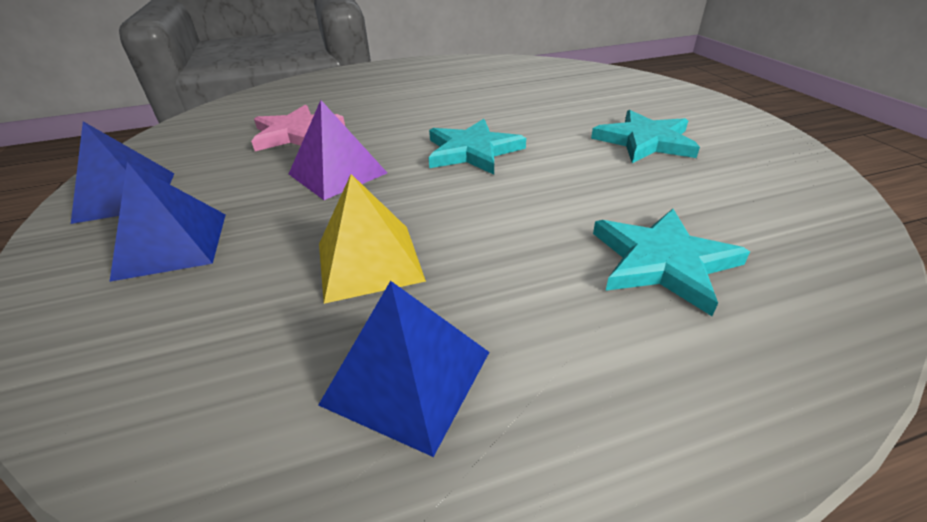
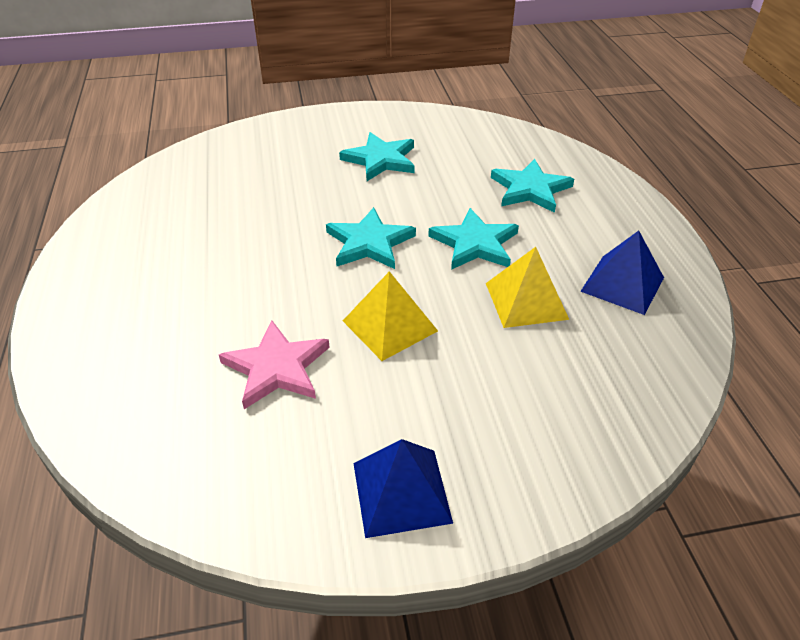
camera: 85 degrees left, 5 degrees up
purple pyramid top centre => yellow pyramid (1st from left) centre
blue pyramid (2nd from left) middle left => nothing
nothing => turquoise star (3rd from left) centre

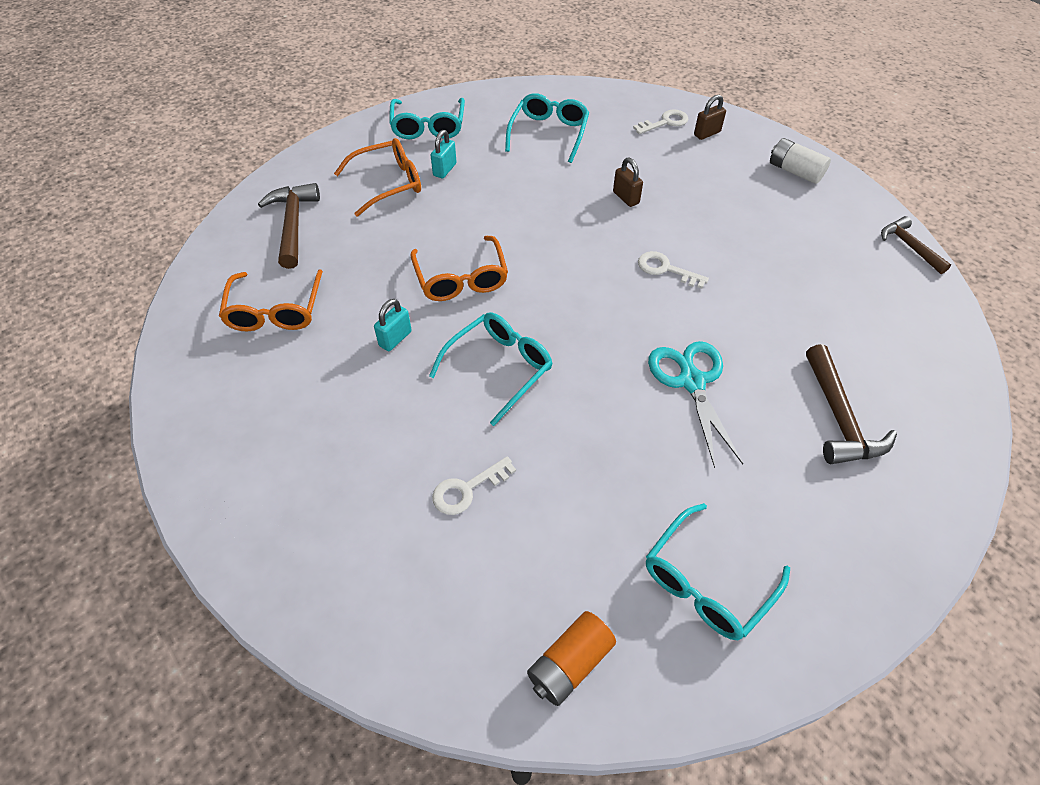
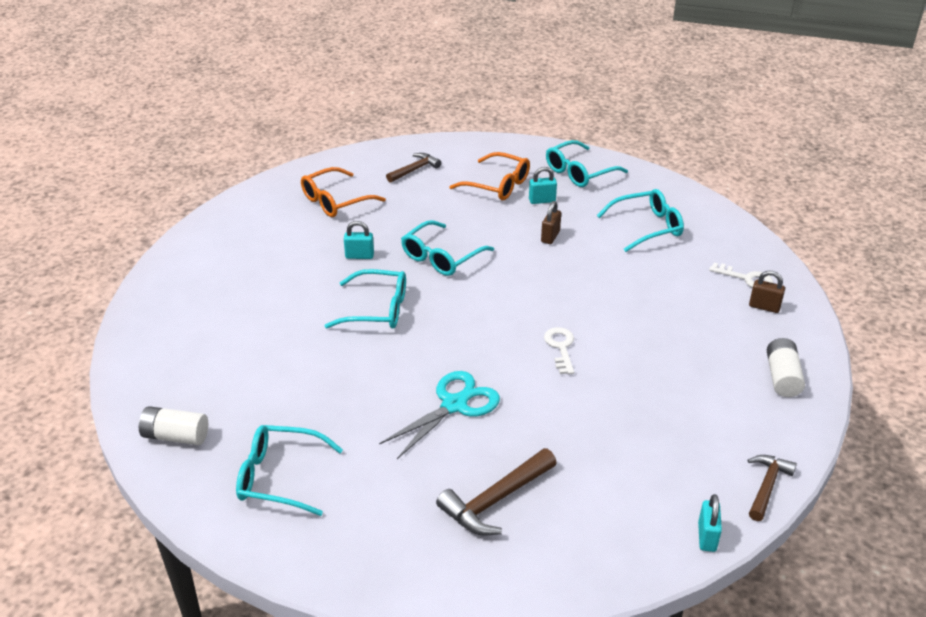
camera: 55 degrees right, 15 degrees down
brown padlock (1st from left) top centre => brown padlock (1st from left) centre, moved
brown hammer (1st from left) top left => brown hammer (1st from left) top centre, x0.66
orange glasses (3rd from left) centre => turquoise glasses (3rd from left) centre
white key (1st from left) centre => nothing
orange battery bottom centre => white battery (1st from left) bottom left
nothing => turquoise padlock (3rd from left) bottom right

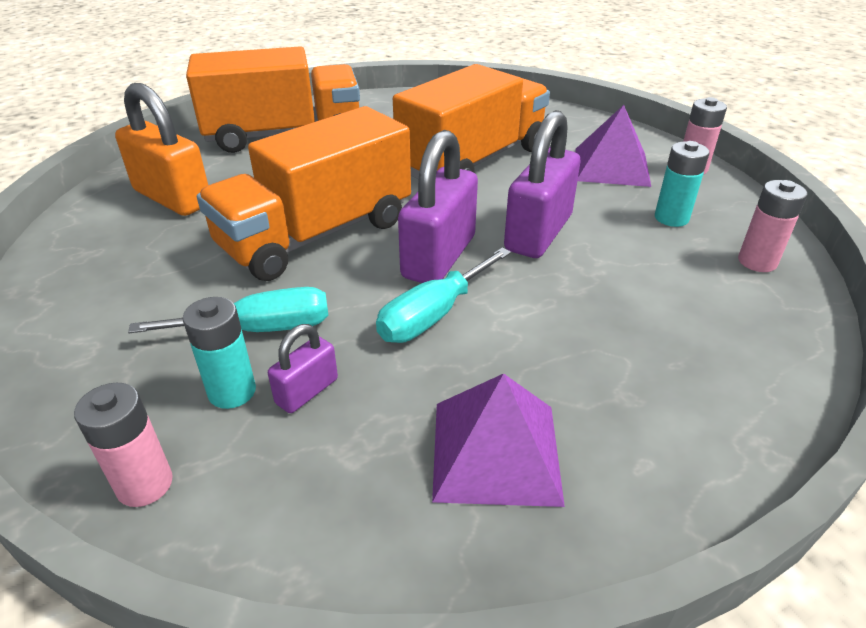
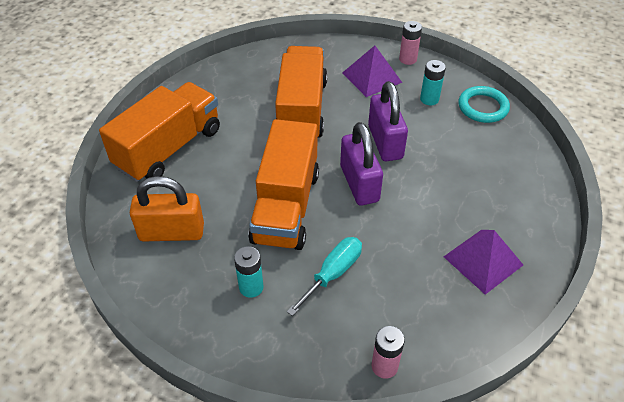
camera: 40 degrees left, 10 degrees up
pink battery (3rd from left) middle right => turquoise ring top right
turquoise screwdriver (2nd from left) centre => nothing
turquoise battery (1st from left) middle left => turquoise battery (1st from left) bottom centre, moved
purple padlock (1st from left) centre => nothing

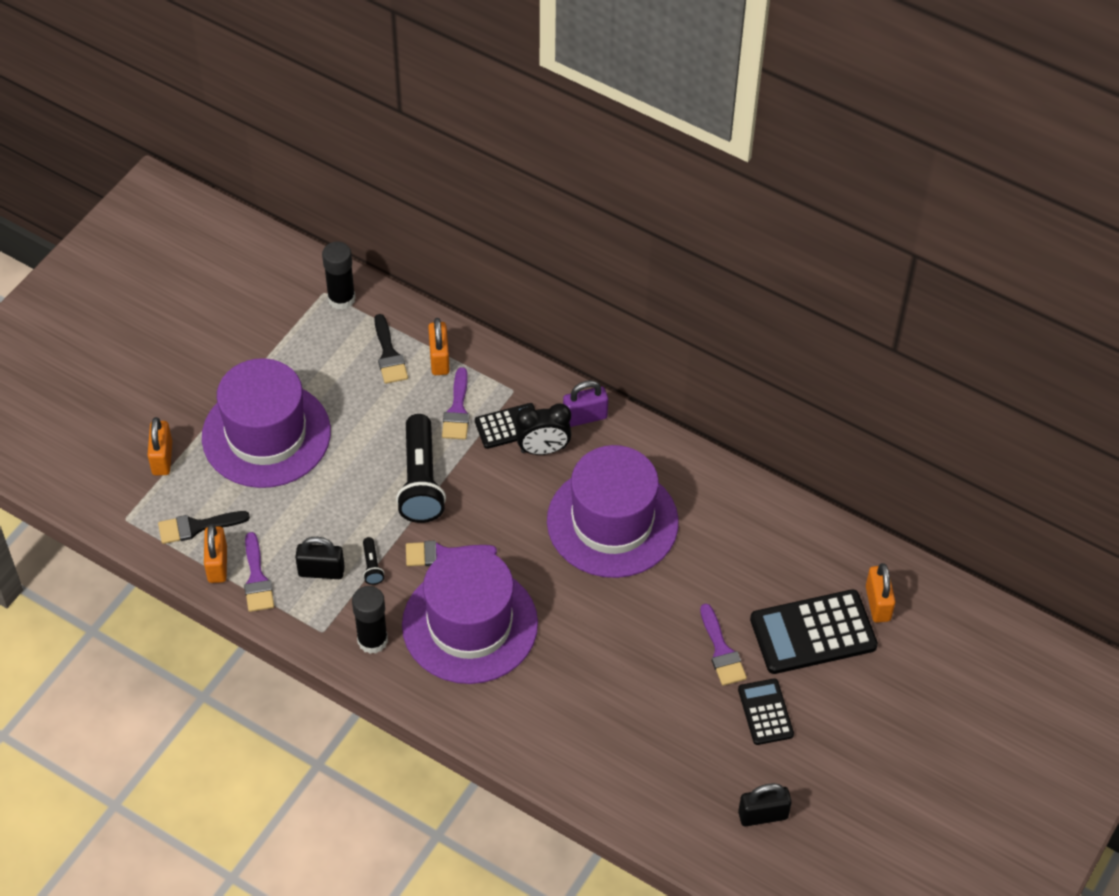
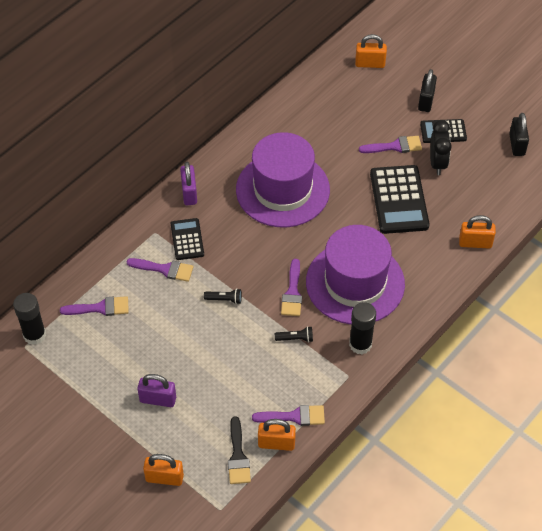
camera: 80 degrees left, 0 degrees up
black brush (2nd from left) centre => purple brush (1st from left) middle left
orange padlock (3rd from left in the first image) centre => orange padlock (4th from left) middle right, moved
purple hat (1st from left) middle left => purple padlock (1st from left) bottom left
black clock centre => black clock top right, moved
black flashlight (2nd from left in the first image) centre => black flashlight (1st from left) centre, x0.42
black padlock (1st from left) middle left => black padlock (1st from left) top right, moved
black calculator (3rd from left in the first image) bottom right => black calculator (2nd from left) middle right, moved

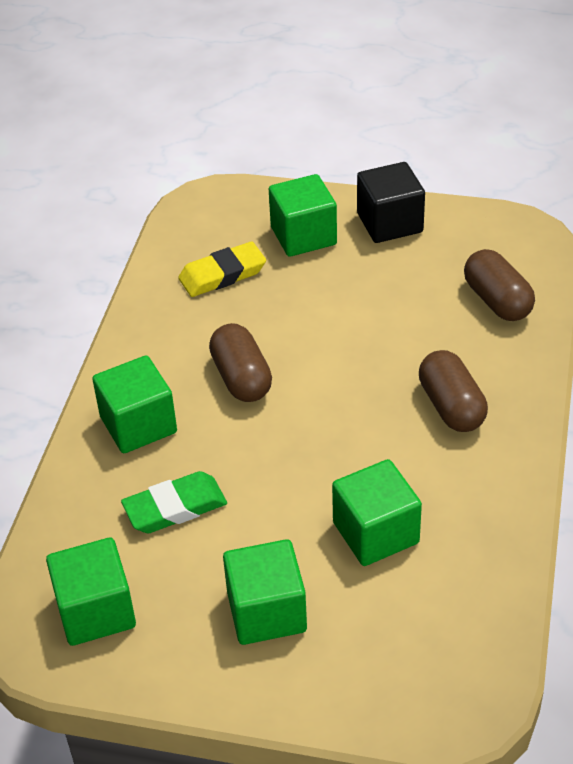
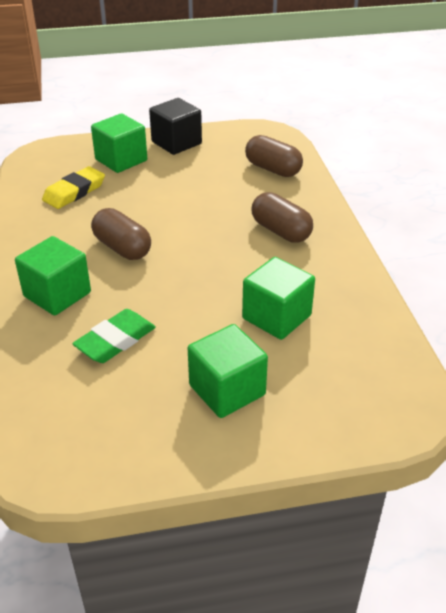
camera: 25 degrees left, 5 degrees down
green cube (1st from left) bottom left => nothing

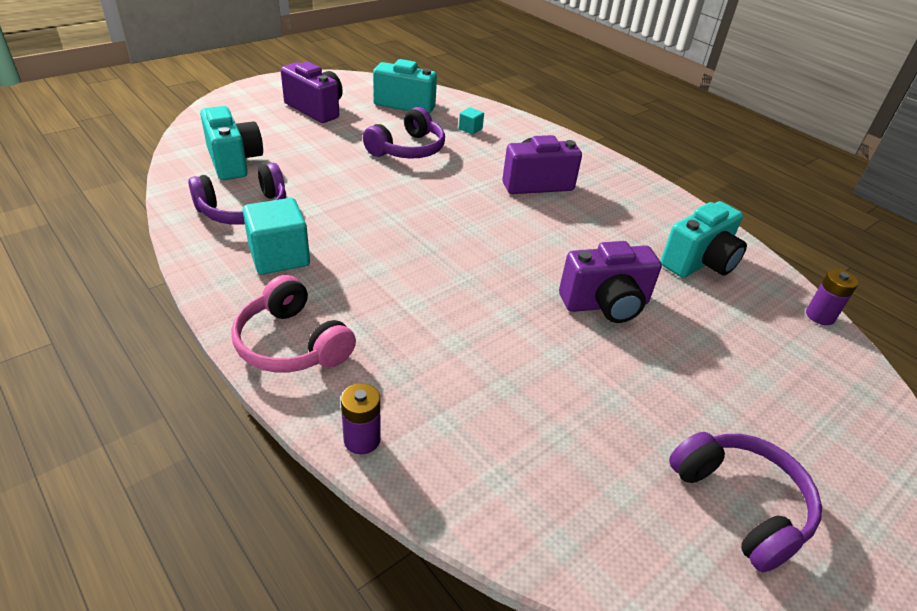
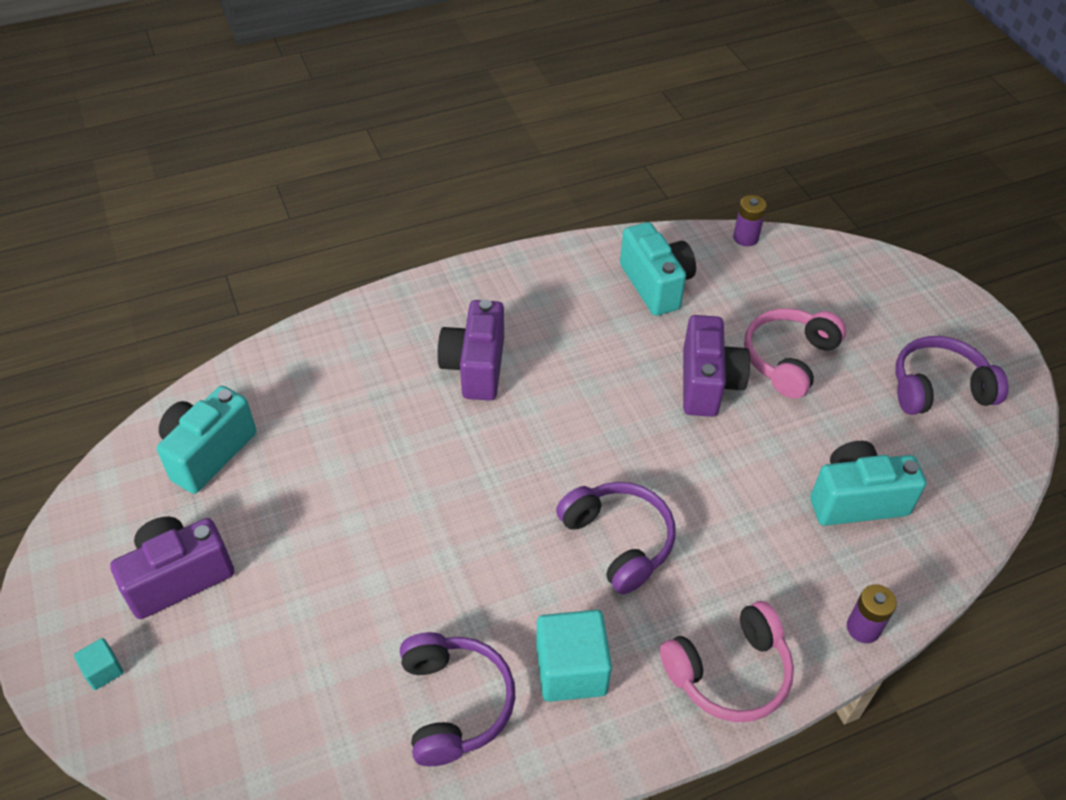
camera: 70 degrees left, 10 degrees up
turquoise camera (1st from left in the first image) top left => turquoise camera (3rd from left) middle right, moved
purple headphones (2nd from left) top centre => purple headphones (2nd from left) bottom centre, moved
turquoise cube (2nd from left in the first image) top centre => turquoise cube (1st from left) bottom left, moved
nothing => pink headphones (2nd from left) middle right

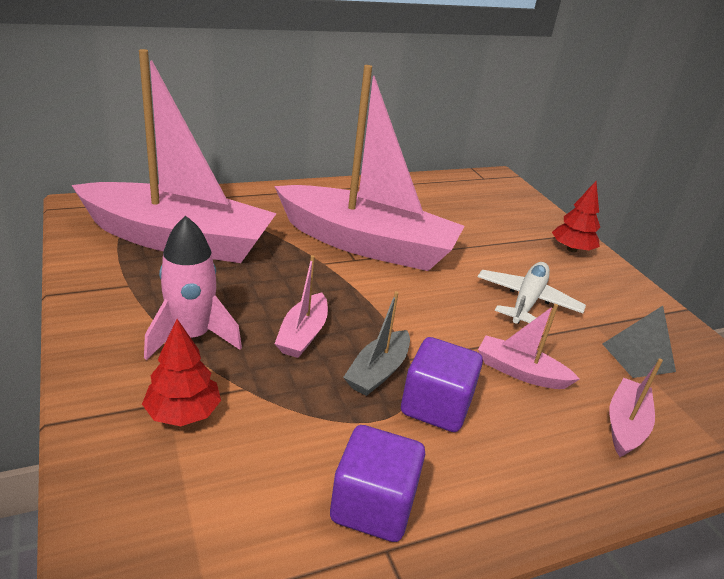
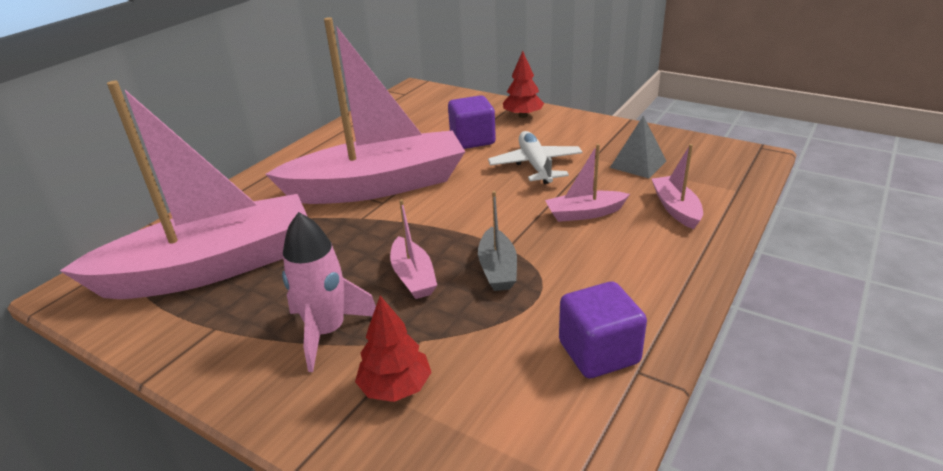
camera: 30 degrees left, 0 degrees up
purple cube (2nd from left in the first image) centre => purple cube (1st from left) top centre, moved

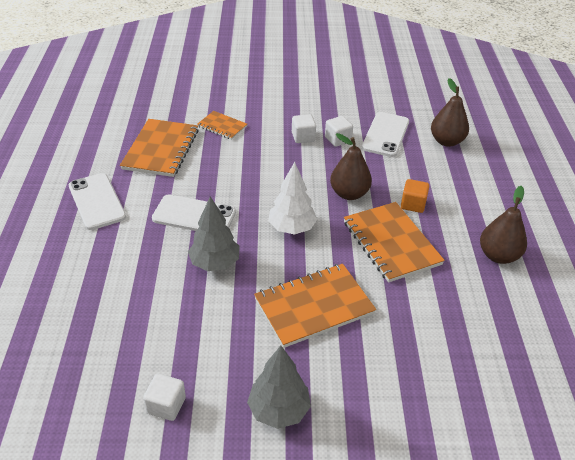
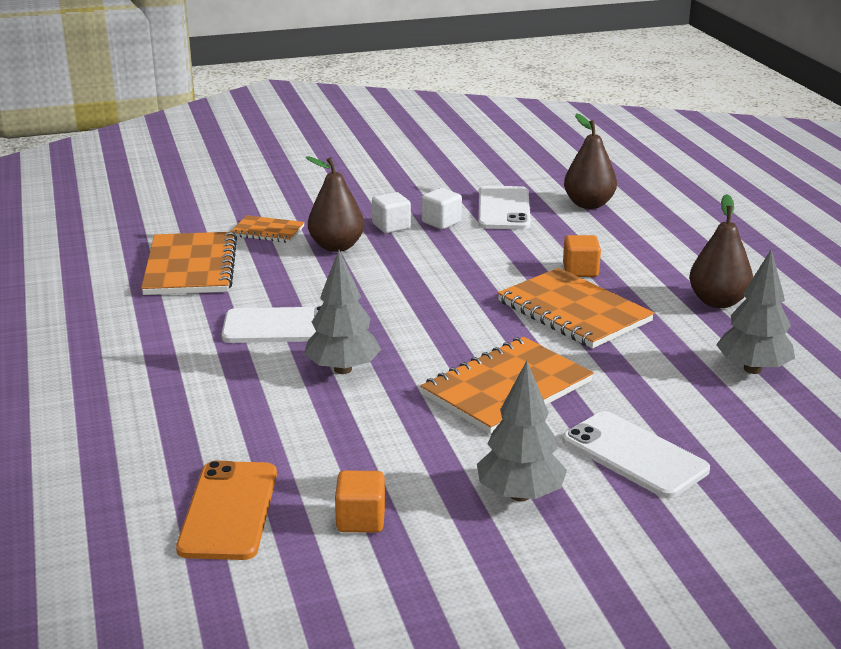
camera: 15 degrees left, 15 degrees down
brown pear (1st from left) centre => brown pear (1st from left) top centre, moved
white tree centre => nothing
white phone (1st from left in the first image) middle left => white phone (3rd from left) bottom right, moved
white cube (1st from left) bottom left => orange cube (1st from left) bottom centre
nothing => grey tree (3rd from left) middle right
nothing => orange phone bottom left

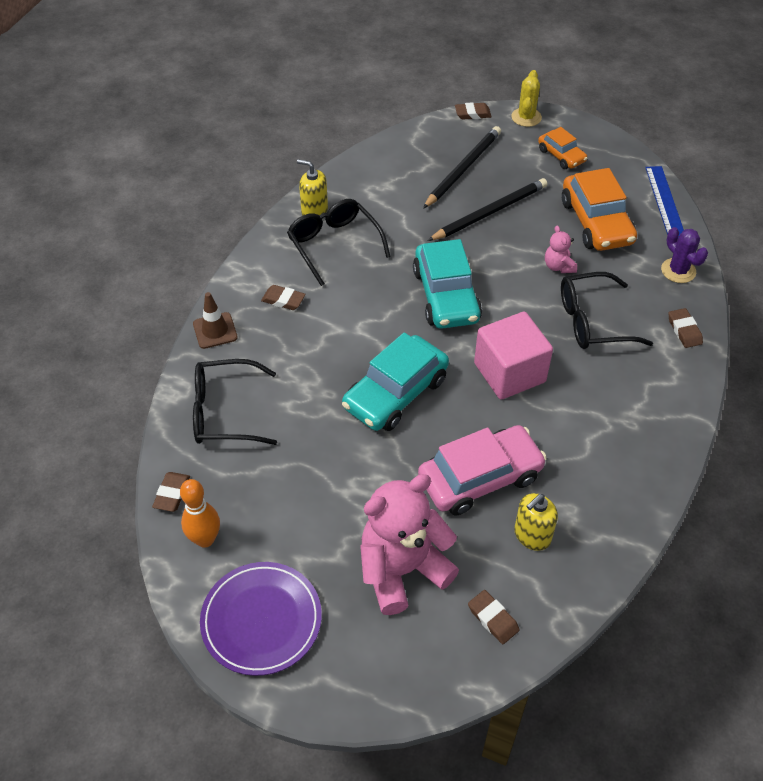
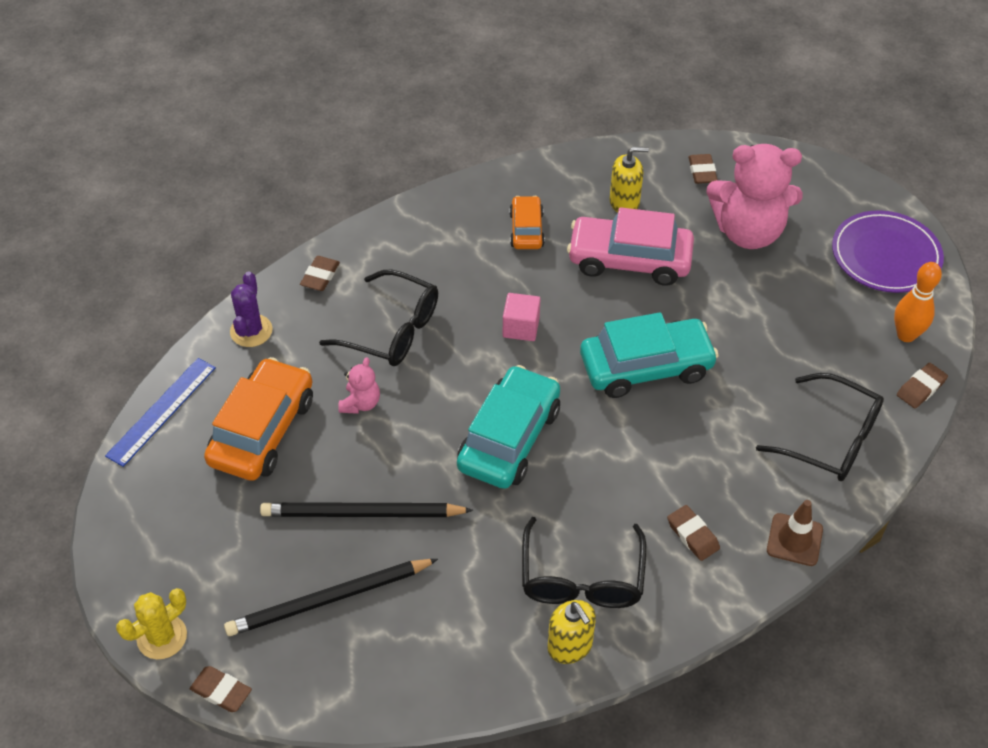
camera: 145 degrees left, 0 degrees up
orange car (1st from left in the first image) top right => orange car (2nd from left) top centre, moved
pink cube middle right => pink cube centre, x0.54

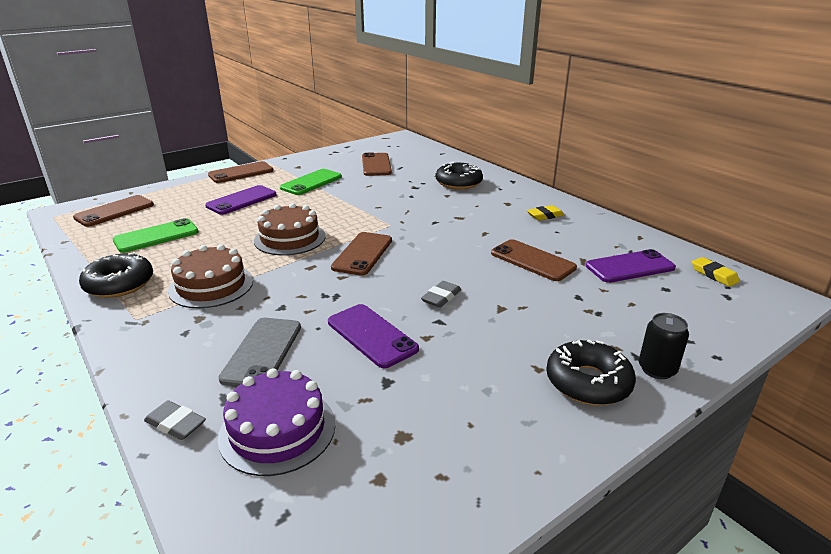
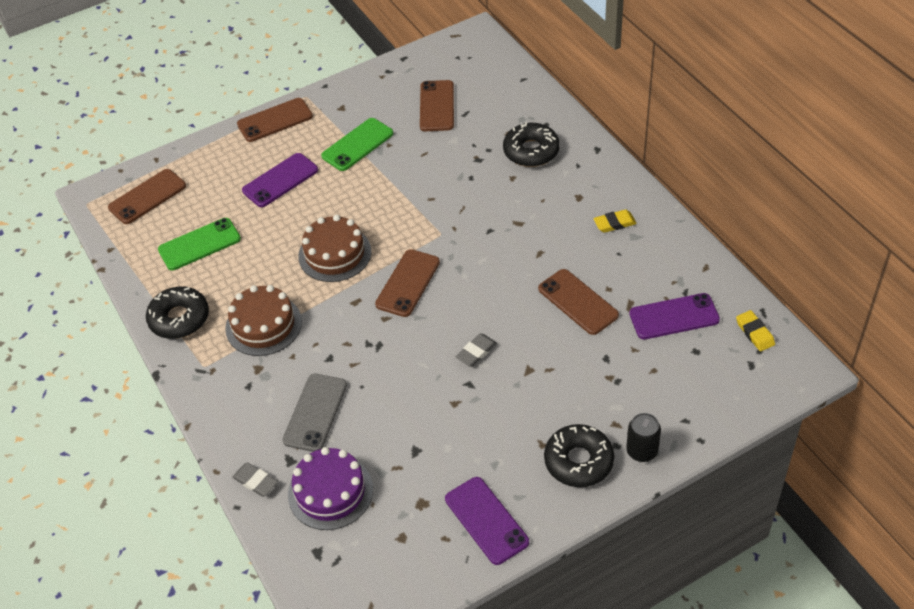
camera: 10 degrees right, 20 degrees up
purple phone (2nd from left) centre => purple phone (2nd from left) bottom centre, moved

